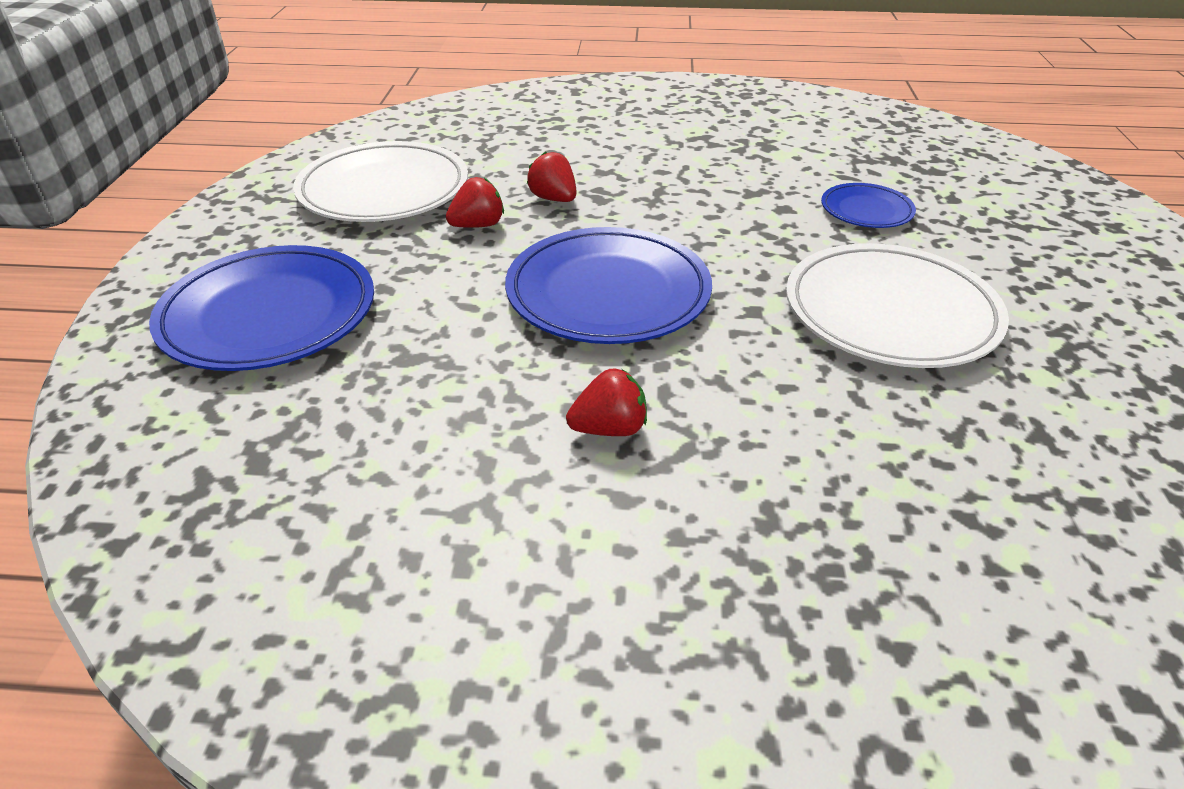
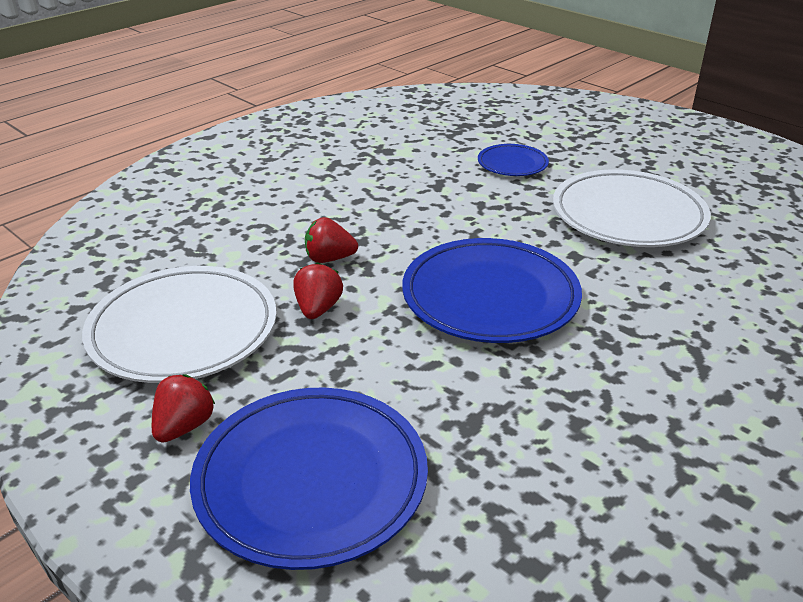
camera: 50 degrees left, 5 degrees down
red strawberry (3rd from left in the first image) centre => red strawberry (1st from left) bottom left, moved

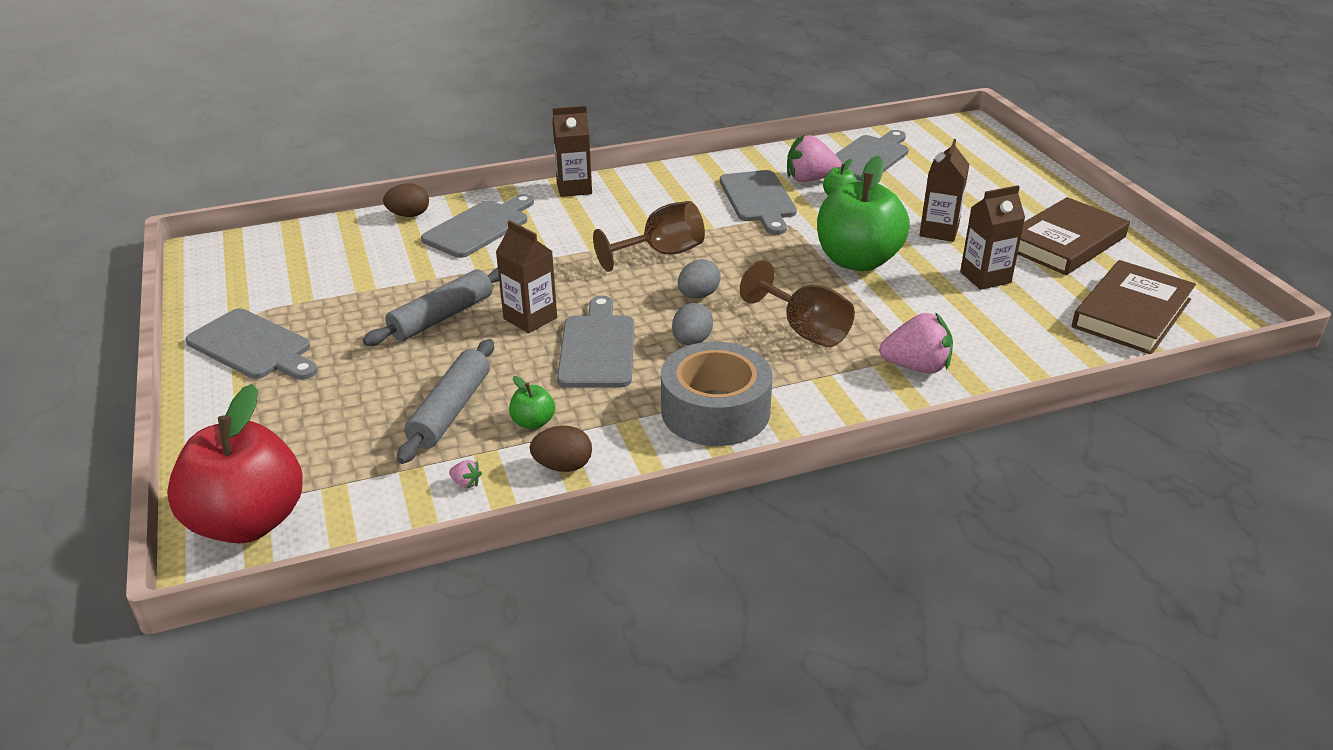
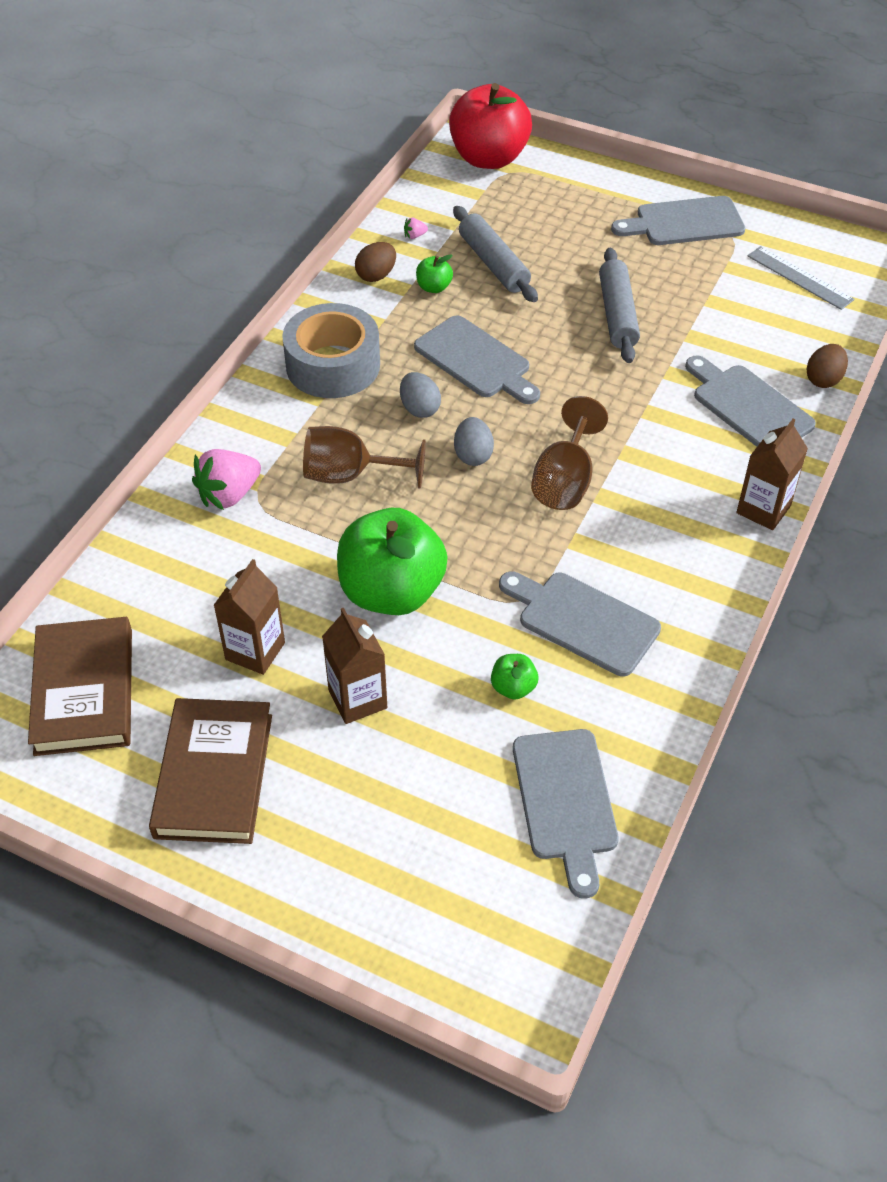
camera: 135 degrees right, 15 degrees up
pink strawberry (2nd from left) top centre => nothing
grey cutting board (2nd from left in the first image) top centre => grey cutting board (5th from left) middle right, 150 degrees clockwise
brown carton (1st from left) centre => nothing
nothing => grey ruler top right

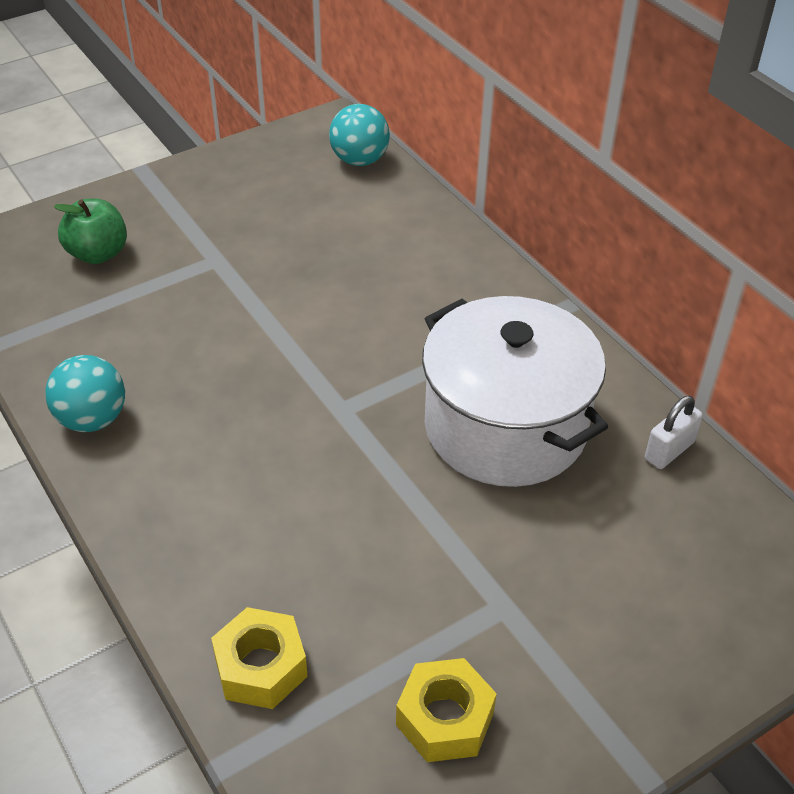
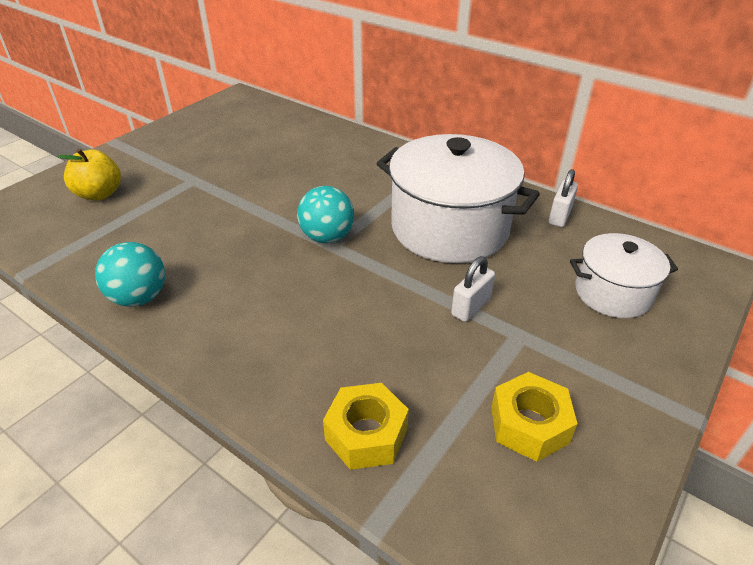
camera: 20 degrees left, 5 degrees down
turquoise ball (2nd from left) top centre => turquoise ball (2nd from left) centre, moved
green apple top left => yellow apple top left
nothing => white pot (2nd from left) middle right
nothing => white padlock (1st from left) centre

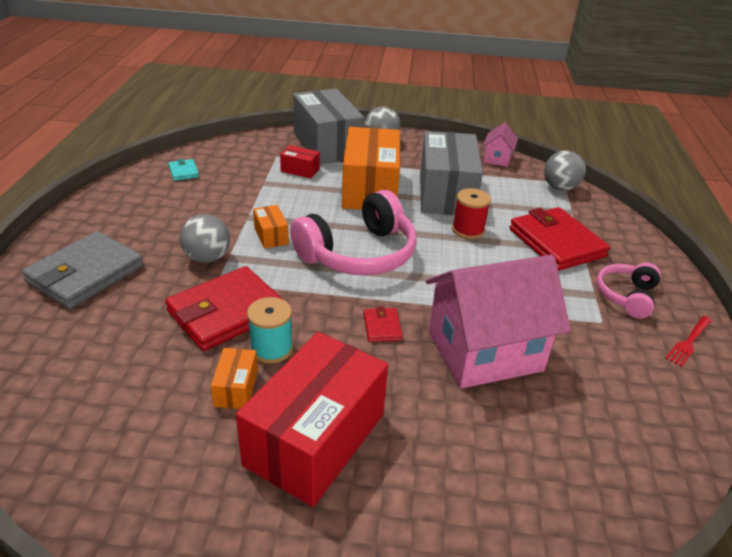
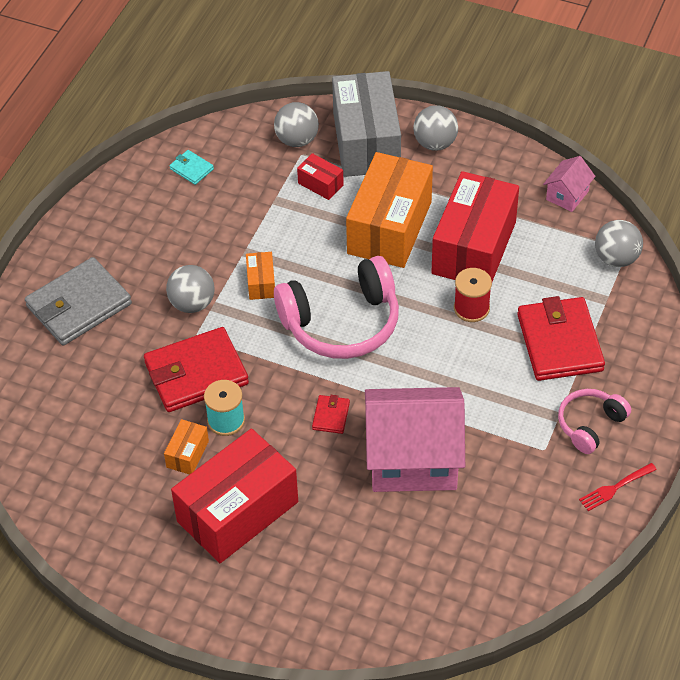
camera: 20 degrees right, 15 degrees up
grey box (2nd from left) top centre => red box (3rd from left) top right
turquoise wallet top left, 45 degrees counterclockwise
nothing => grey ball (2nd from left) top centre

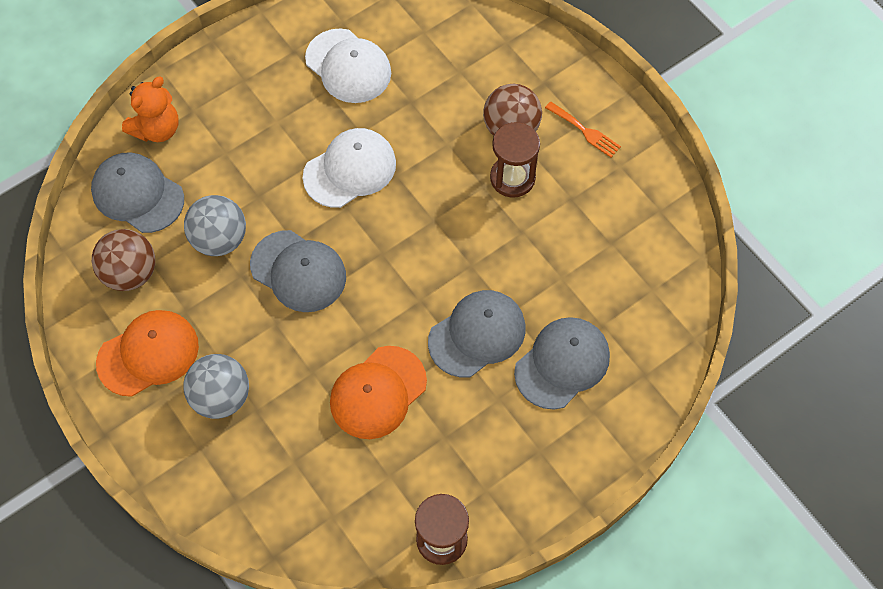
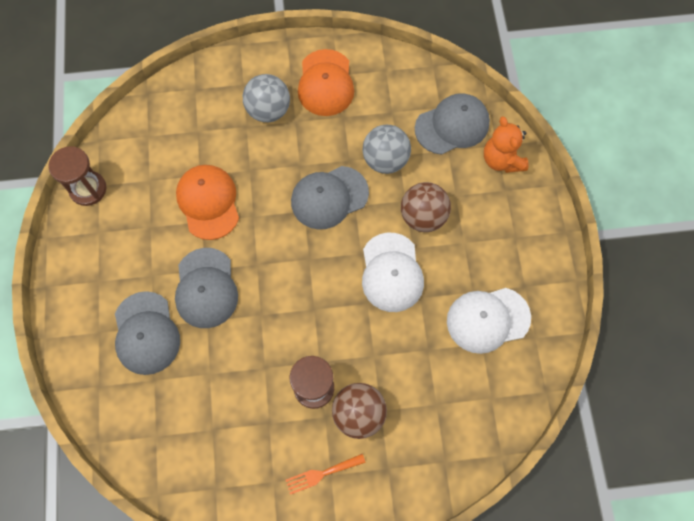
camera: 120 degrees right, 5 degrees up
brown ball (1st from left in the first image) middle left => brown ball (2nd from left) centre, moved

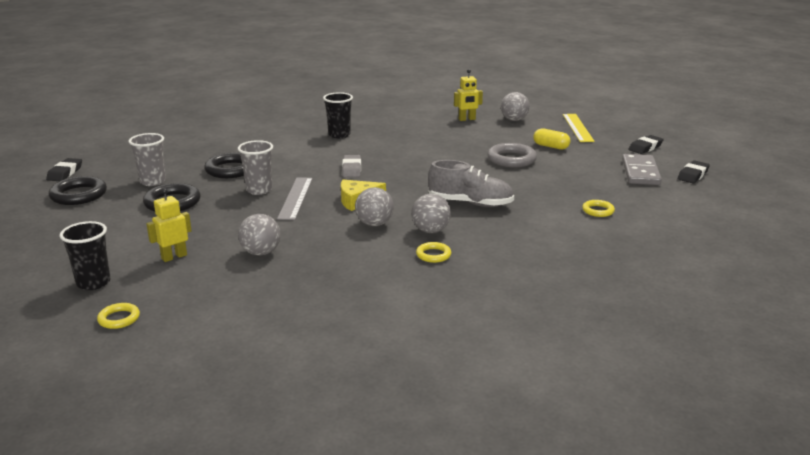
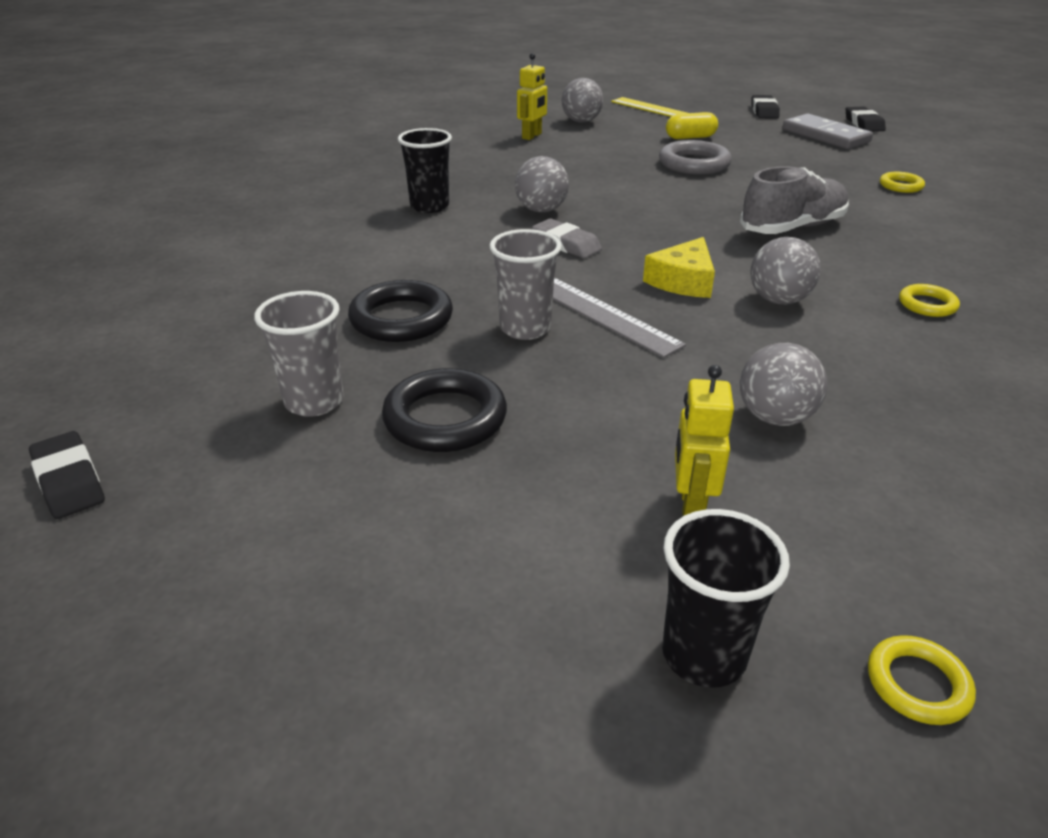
camera: 45 degrees left, 10 degrees up
black ring (1st from left) middle left => nothing
grey ball (3rd from left in the first image) centre => grey ball (1st from left) top centre, moved

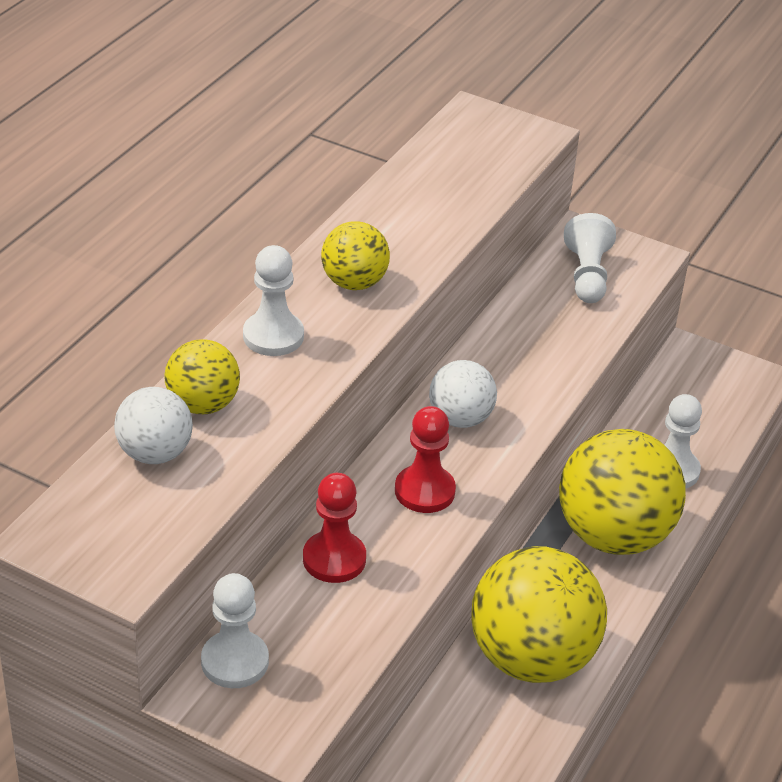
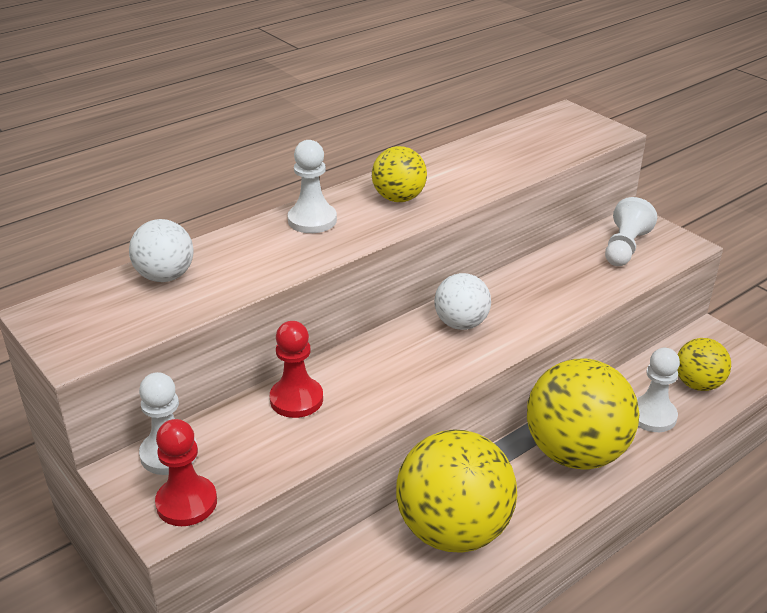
camera: 25 degrees right, 5 degrees down
yellow ball (1st from left in the first image) middle left => yellow ball (4th from left) middle right, moved
red pawn (2nd from left in the first image) centre => red pawn (1st from left) bottom left, moved

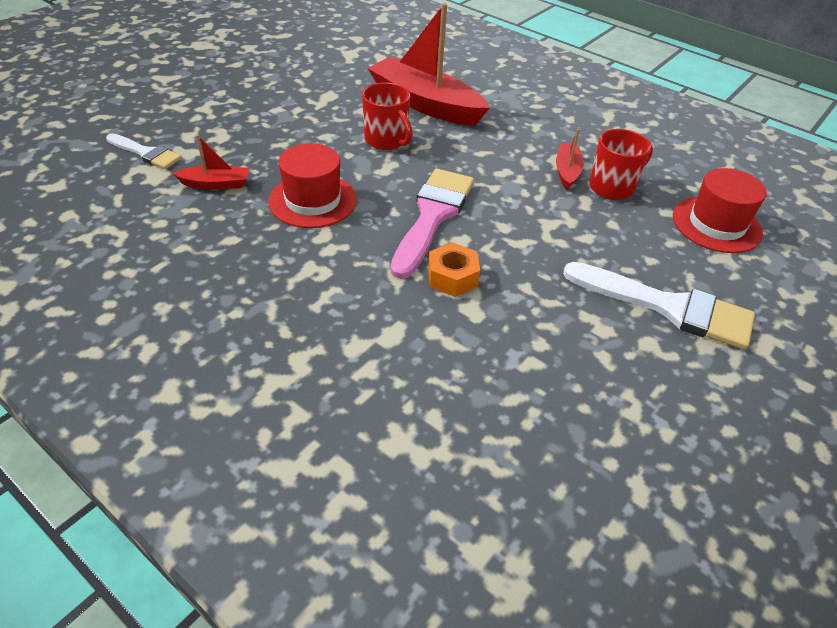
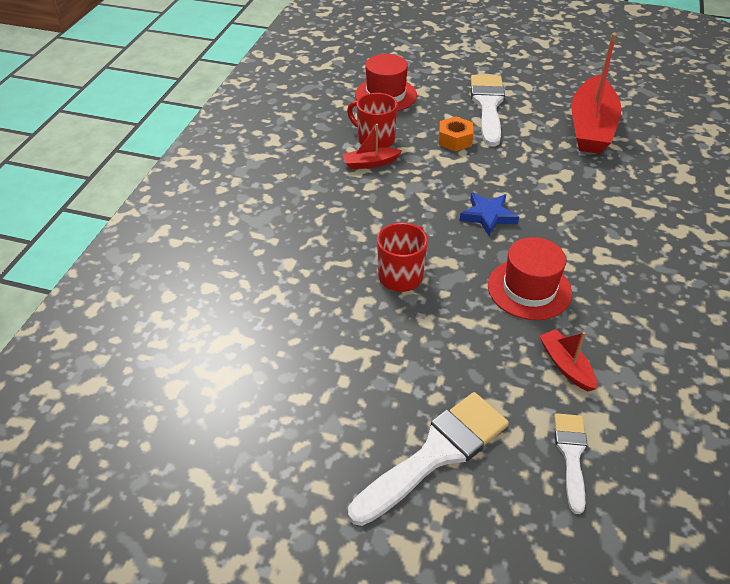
camera: 110 degrees left, 0 degrees up
red boat (2nd from left in the first image) top centre => red boat (3rd from left) top right, moved
pink brush centre => blue star middle right
orange nut centre => orange nut top centre, moved
nothing => white brush (1st from left) bottom centre

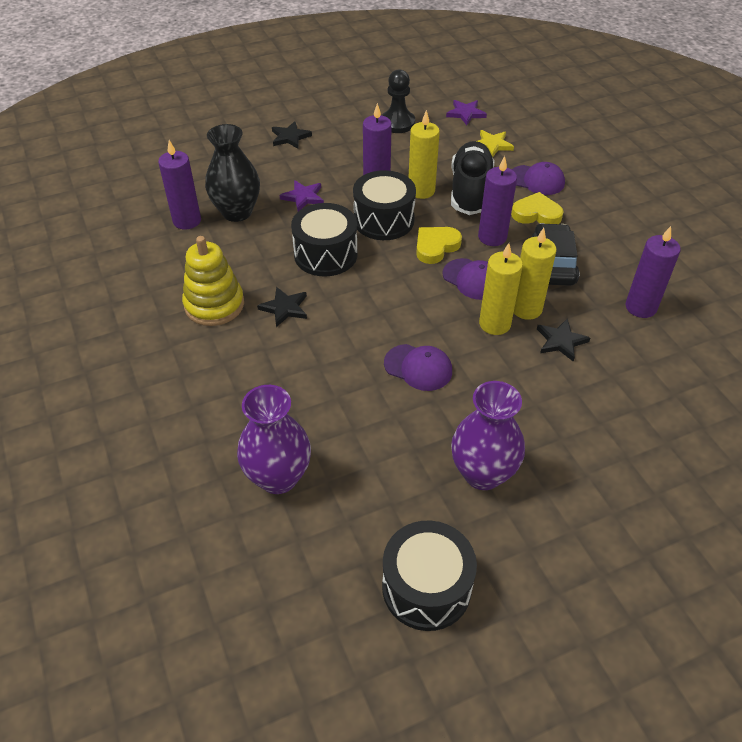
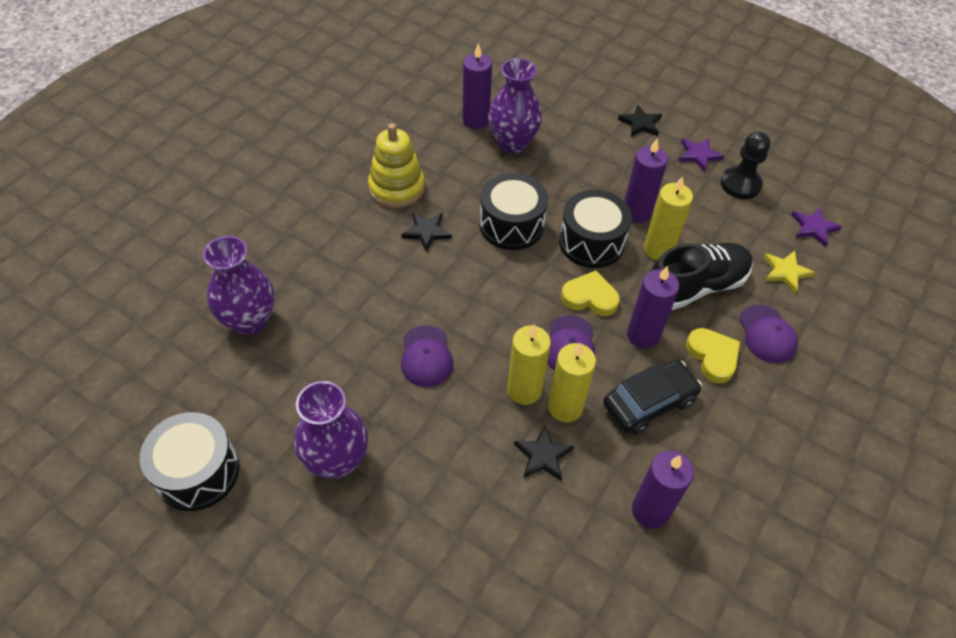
camera: 55 degrees right, 5 degrees up
black vase top left => purple vase (3rd from left) top centre
purple star (1st from left) top centre => purple star (1st from left) top right, moved

